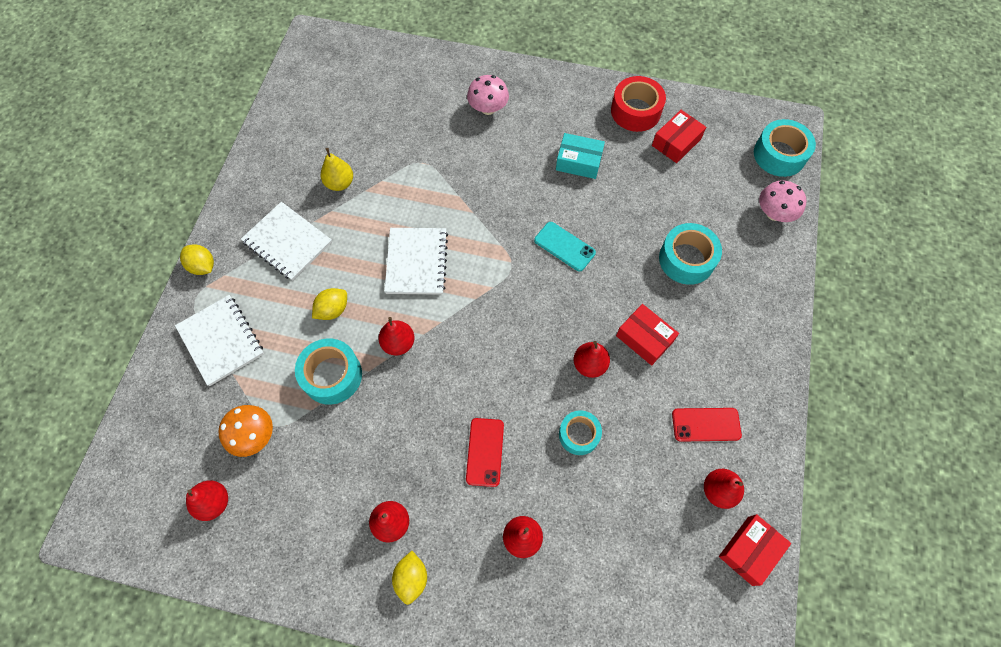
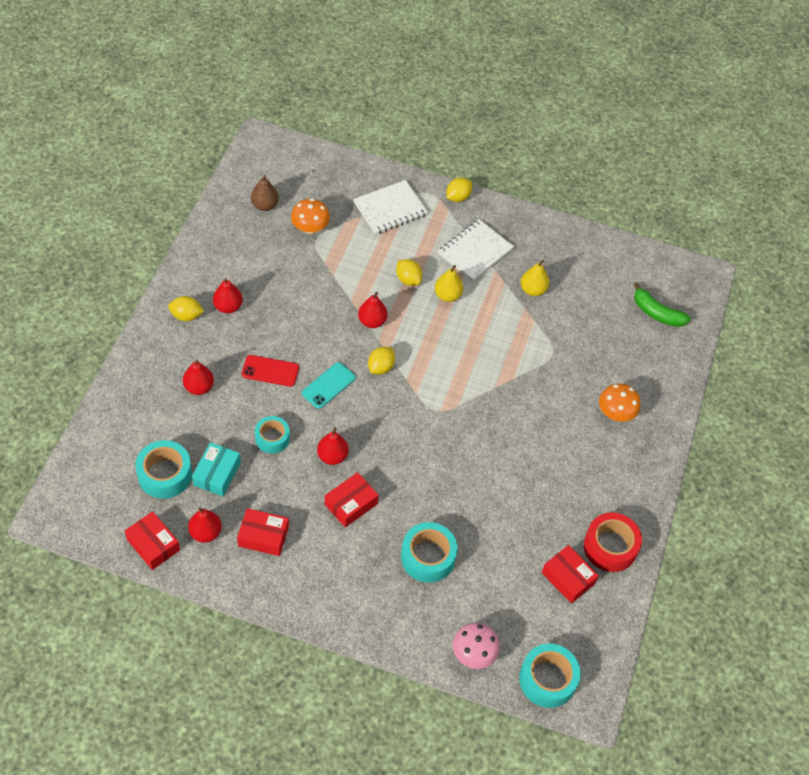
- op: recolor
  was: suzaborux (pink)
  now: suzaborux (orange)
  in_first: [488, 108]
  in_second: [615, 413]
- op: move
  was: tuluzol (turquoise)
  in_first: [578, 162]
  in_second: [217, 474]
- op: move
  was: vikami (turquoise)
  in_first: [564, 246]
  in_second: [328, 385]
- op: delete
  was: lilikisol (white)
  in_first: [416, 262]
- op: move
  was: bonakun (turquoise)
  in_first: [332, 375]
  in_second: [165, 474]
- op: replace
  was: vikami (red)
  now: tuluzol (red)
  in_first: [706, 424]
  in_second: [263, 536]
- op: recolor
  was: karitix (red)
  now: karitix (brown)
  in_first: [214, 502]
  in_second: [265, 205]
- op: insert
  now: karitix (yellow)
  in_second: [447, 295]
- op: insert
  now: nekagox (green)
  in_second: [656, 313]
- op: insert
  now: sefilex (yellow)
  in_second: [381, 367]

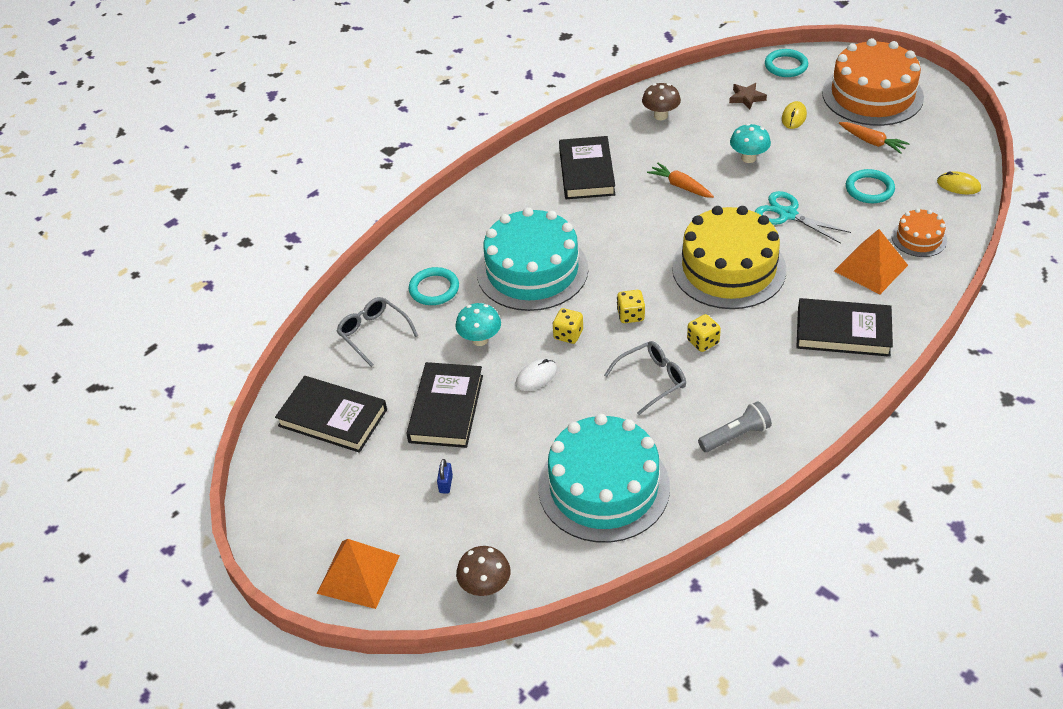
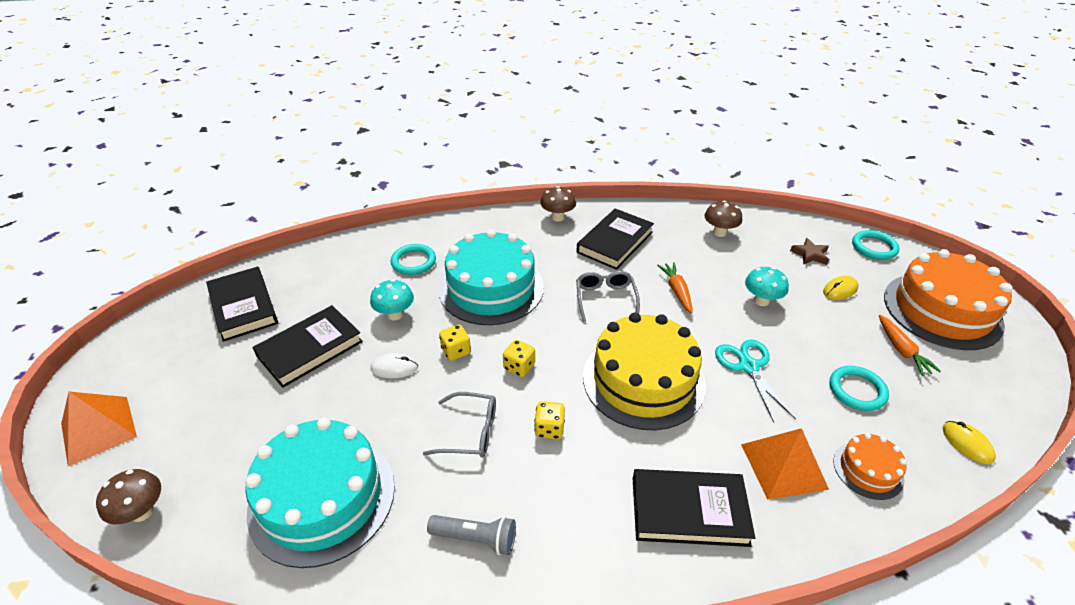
- op: move
  was: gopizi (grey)
  in_first: [373, 333]
  in_second: [605, 299]
- op: rotate
  was: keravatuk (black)
  in_first: [843, 331]
  in_second: [689, 511]
  clockwise: -45
- op: delete
  was: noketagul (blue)
  in_first: [445, 484]
- op: insert
  now: suzaborux (brown)
  in_second: [557, 217]

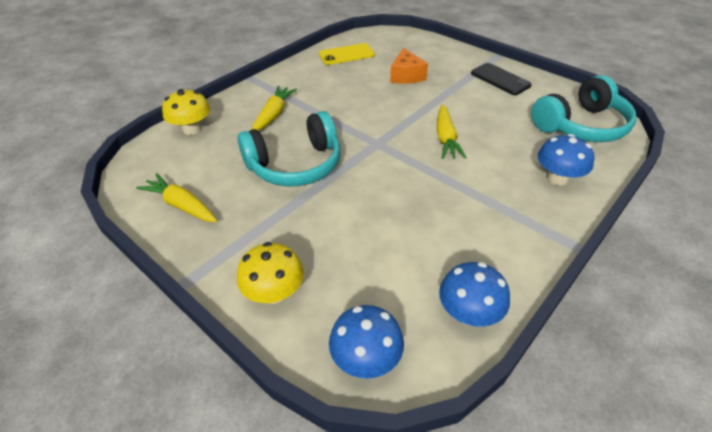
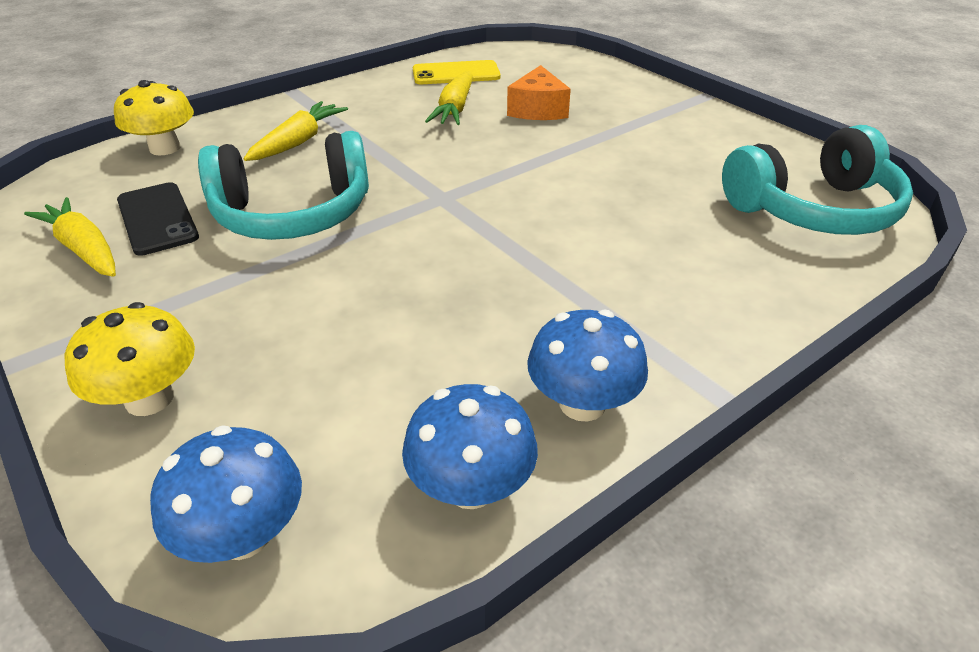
- op: move
  was: vikami (black)
  in_first: [500, 79]
  in_second: [157, 219]
- op: move
  was: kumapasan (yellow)
  in_first: [446, 138]
  in_second: [455, 109]
- op: move
  was: suzaborux (blue)
  in_first: [557, 178]
  in_second: [582, 403]

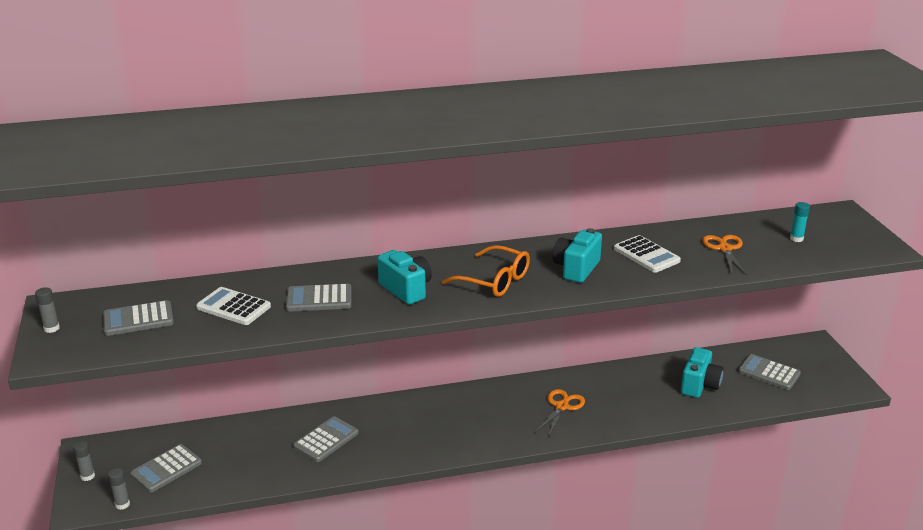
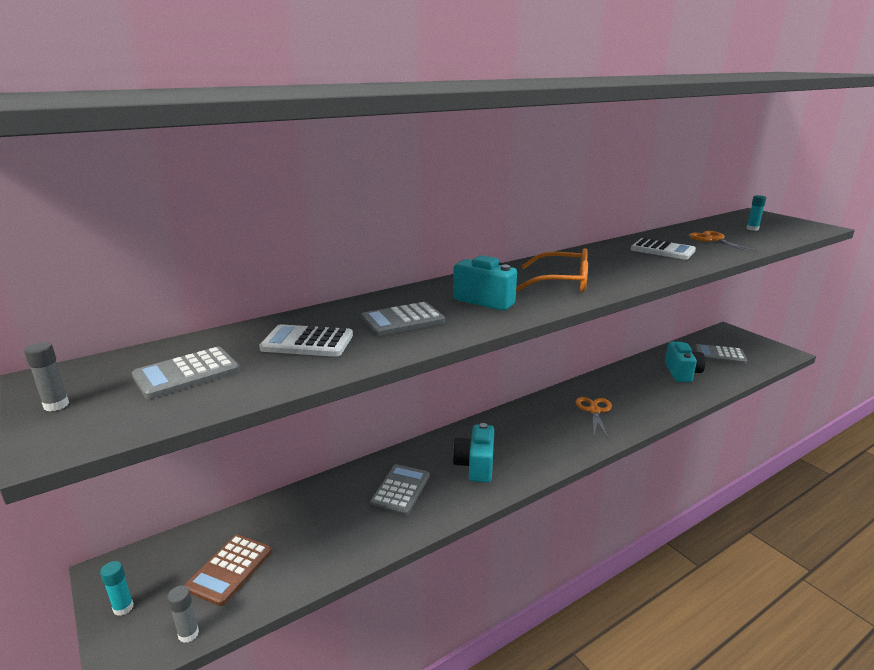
- op: move
  was: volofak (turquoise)
  in_first: [576, 269]
  in_second: [475, 466]
- op: recolor
  was: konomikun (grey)
  now: konomikun (turquoise)
  in_first: [87, 476]
  in_second: [123, 608]
- op: recolor
  was: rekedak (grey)
  now: rekedak (brown)
  in_first: [166, 469]
  in_second: [230, 569]

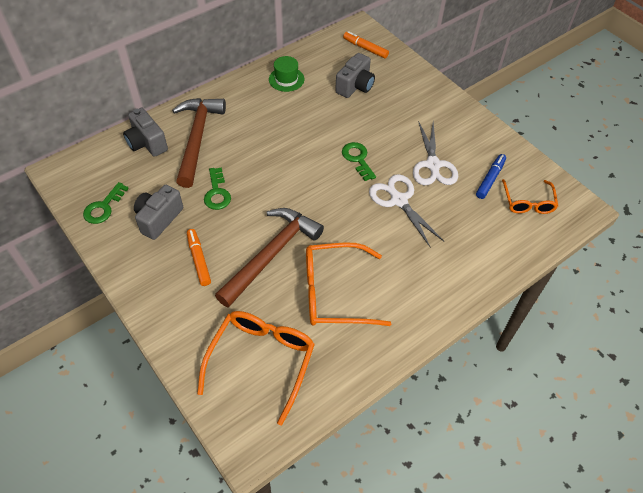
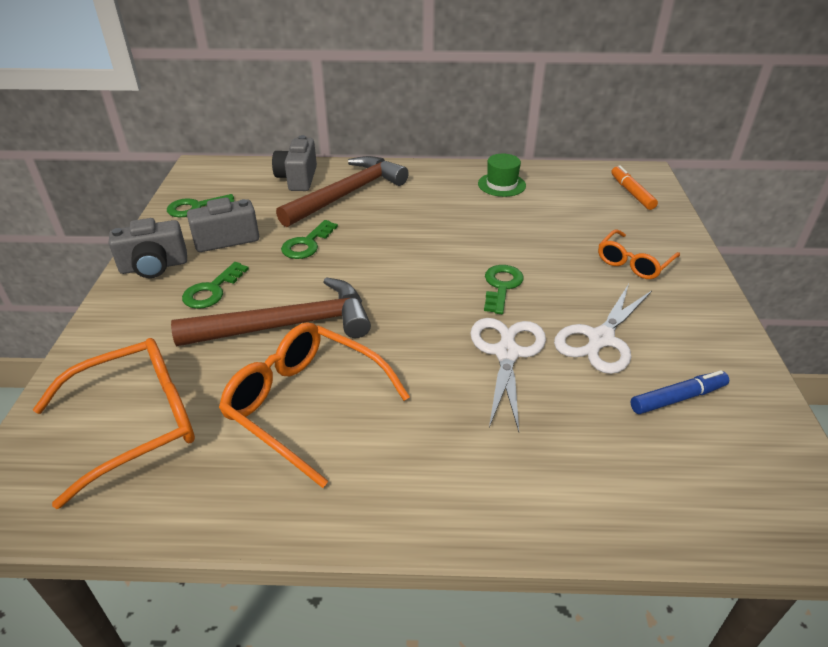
- op: move
  was: volofak (grey)
  in_first: [355, 86]
  in_second: [154, 266]
- op: move
  was: gopizi (orange)
  in_first: [528, 202]
  in_second: [633, 263]
- op: replace
  was: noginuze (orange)
  now: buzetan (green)
  in_first: [199, 260]
  in_second: [212, 290]

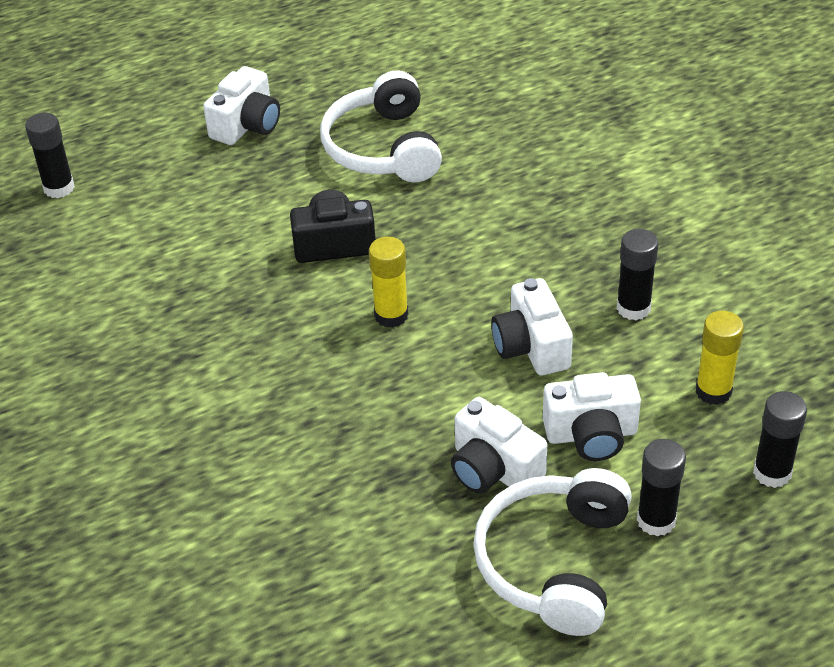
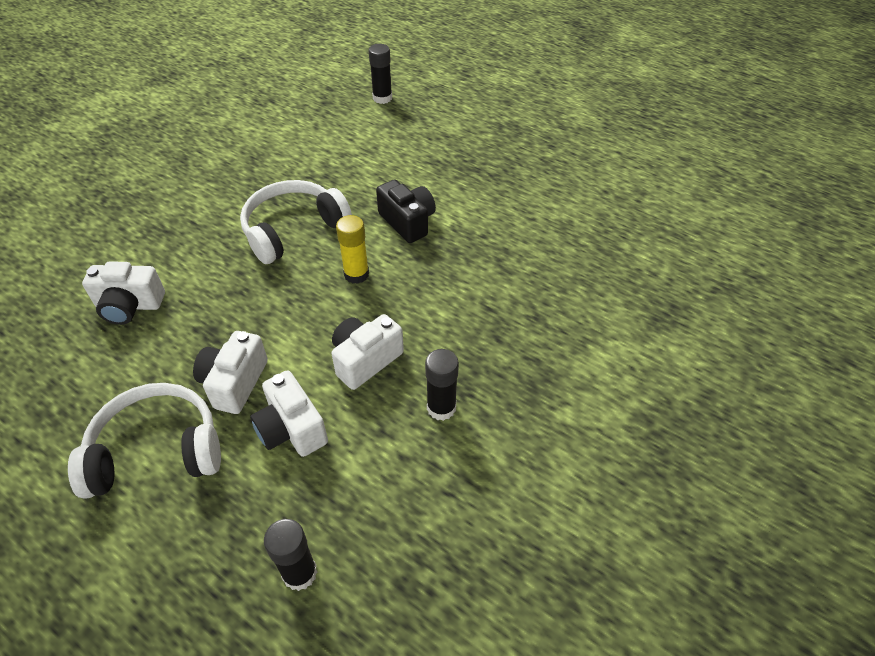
- op: move
  was: volofak (white)
  in_first: [247, 125]
  in_second: [129, 306]
- op: move
  was: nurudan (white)
  in_first: [383, 148]
  in_second: [293, 230]
- op: delete
  was: konomikun (yellow)
  in_first: [713, 391]
- op: delete
  was: konomikun (black)
  in_first: [656, 520]

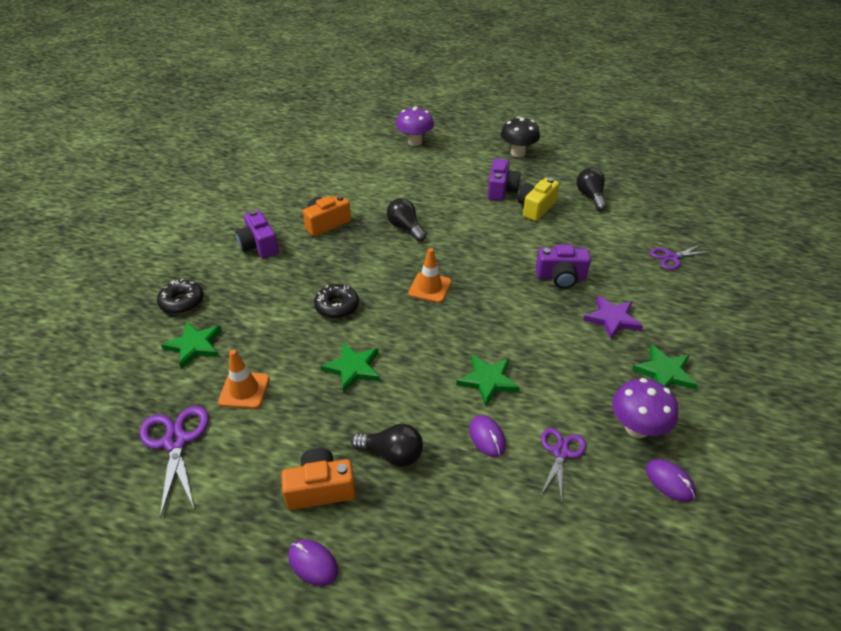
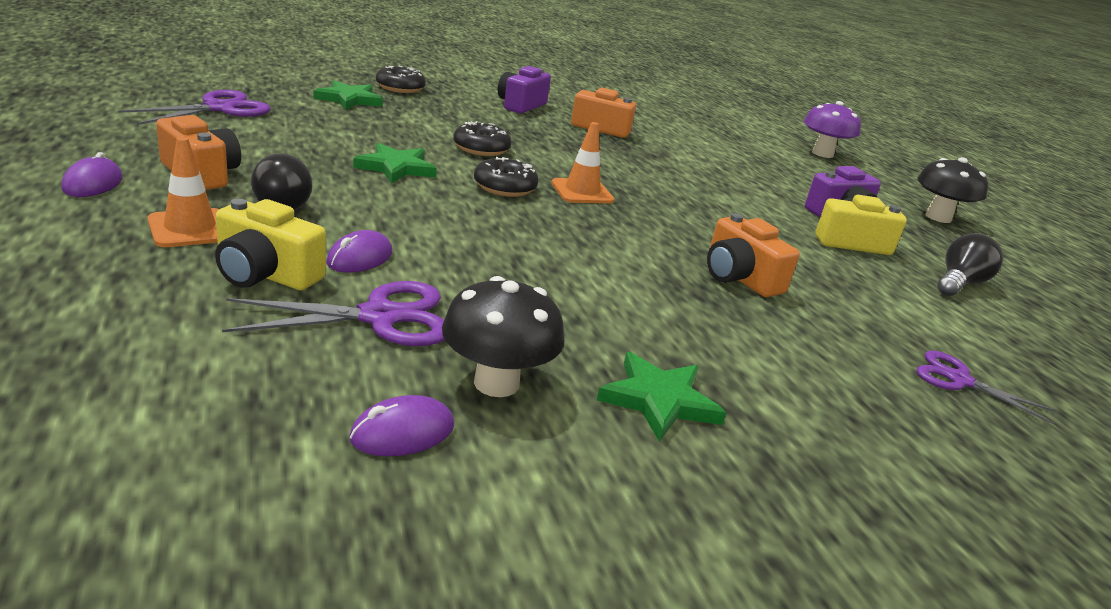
- op: delete
  was: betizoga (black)
  in_first: [405, 228]
- op: recolor
  was: volofak (purple)
  now: volofak (orange)
  in_first: [561, 277]
  in_second: [739, 278]
- op: delete
  was: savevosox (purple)
  in_first: [612, 319]
- op: move
  was: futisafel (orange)
  in_first: [244, 390]
  in_second: [190, 229]
- op: delete
  was: savevosox (green)
  in_first: [488, 381]
- op: recolor
  was: suzaborux (purple)
  now: suzaborux (black)
  in_first: [636, 428]
  in_second: [496, 383]
- op: resize
  was: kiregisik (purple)
  in_first: [561, 452]
  in_second: [380, 317]
  ratio: 1.52
- op: rotate
  was: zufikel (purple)
  in_first: [669, 482]
  in_second: [402, 432]
  clockwise: 45
- op: insert
  now: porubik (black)
  in_second: [505, 187]
- op: insert
  now: volofak (yellow)
  in_second: [265, 274]

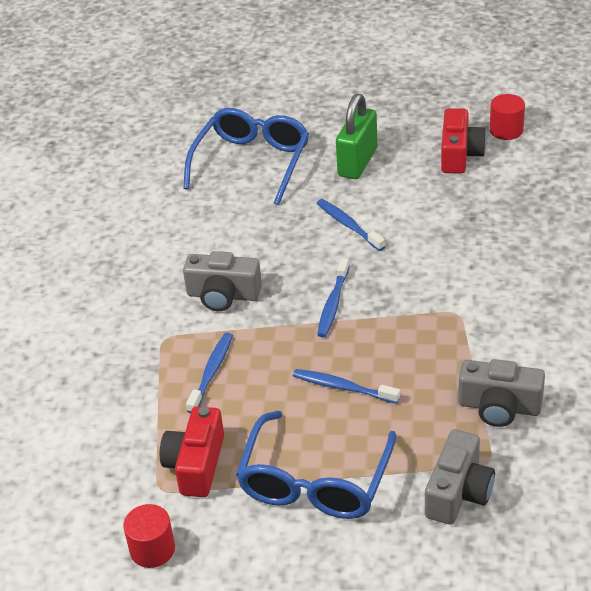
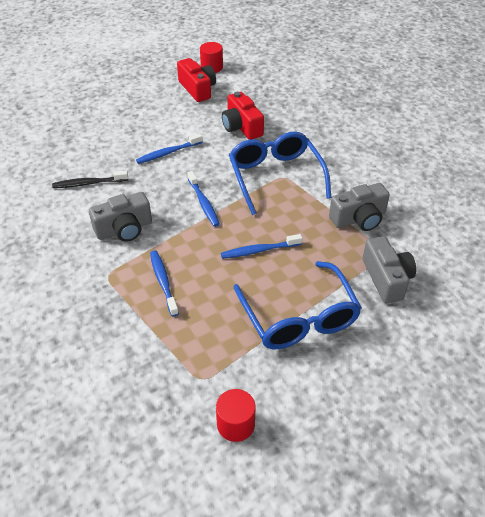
- op: delete
  was: noketagul (green)
  in_first: [357, 162]
- op: move
  was: gopizi (blue)
  in_first: [252, 162]
  in_second: [275, 177]
- op: rotate
  was: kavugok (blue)
  in_first: [348, 225]
  in_second: [168, 153]
  clockwise: -45
- op: move
  was: volofak (red)
  in_first: [196, 465]
  in_second: [242, 127]
- op: insert
  now: kavugok (black)
  in_second: [89, 183]

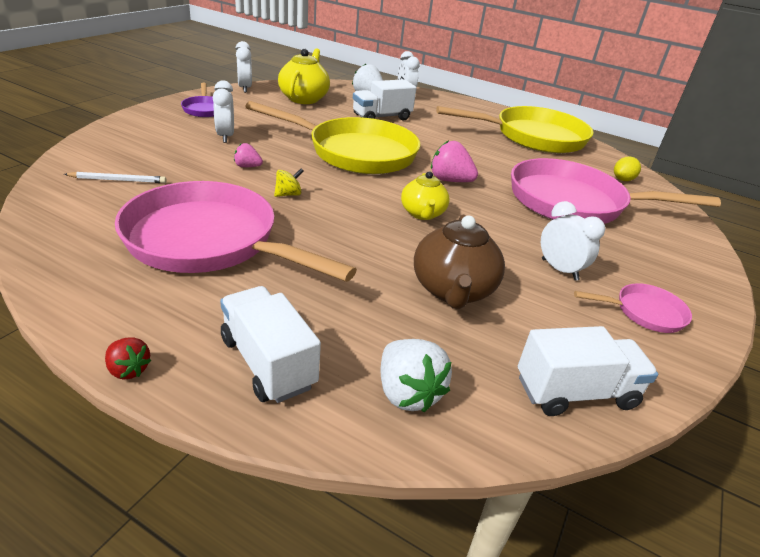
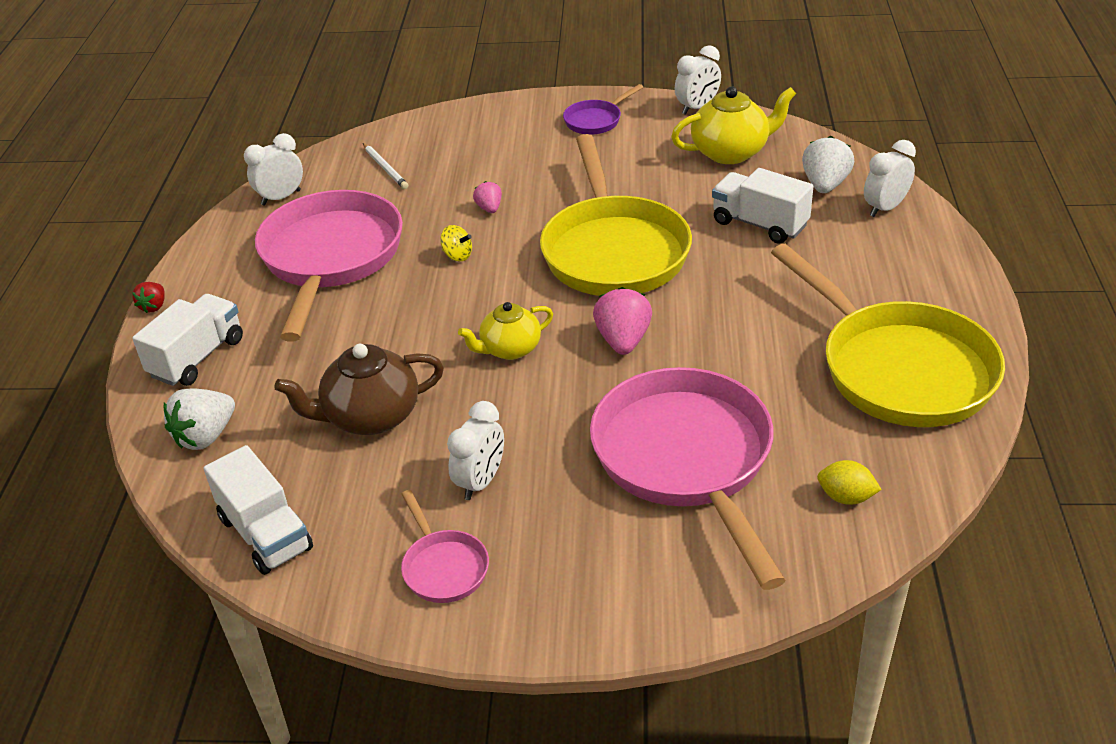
- op: move
  was: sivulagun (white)
  in_first: [225, 136]
  in_second: [281, 198]

